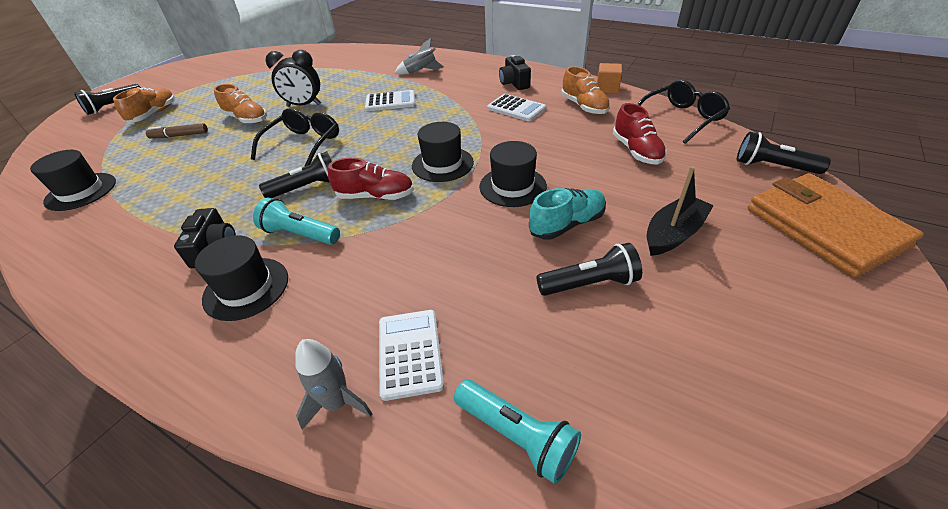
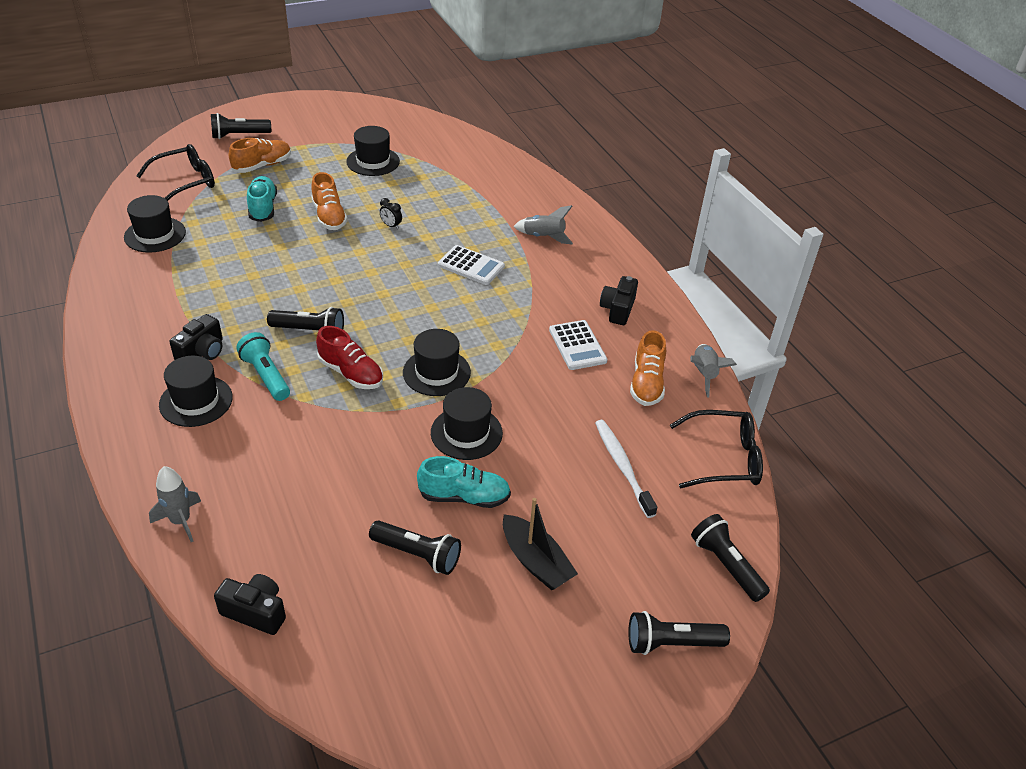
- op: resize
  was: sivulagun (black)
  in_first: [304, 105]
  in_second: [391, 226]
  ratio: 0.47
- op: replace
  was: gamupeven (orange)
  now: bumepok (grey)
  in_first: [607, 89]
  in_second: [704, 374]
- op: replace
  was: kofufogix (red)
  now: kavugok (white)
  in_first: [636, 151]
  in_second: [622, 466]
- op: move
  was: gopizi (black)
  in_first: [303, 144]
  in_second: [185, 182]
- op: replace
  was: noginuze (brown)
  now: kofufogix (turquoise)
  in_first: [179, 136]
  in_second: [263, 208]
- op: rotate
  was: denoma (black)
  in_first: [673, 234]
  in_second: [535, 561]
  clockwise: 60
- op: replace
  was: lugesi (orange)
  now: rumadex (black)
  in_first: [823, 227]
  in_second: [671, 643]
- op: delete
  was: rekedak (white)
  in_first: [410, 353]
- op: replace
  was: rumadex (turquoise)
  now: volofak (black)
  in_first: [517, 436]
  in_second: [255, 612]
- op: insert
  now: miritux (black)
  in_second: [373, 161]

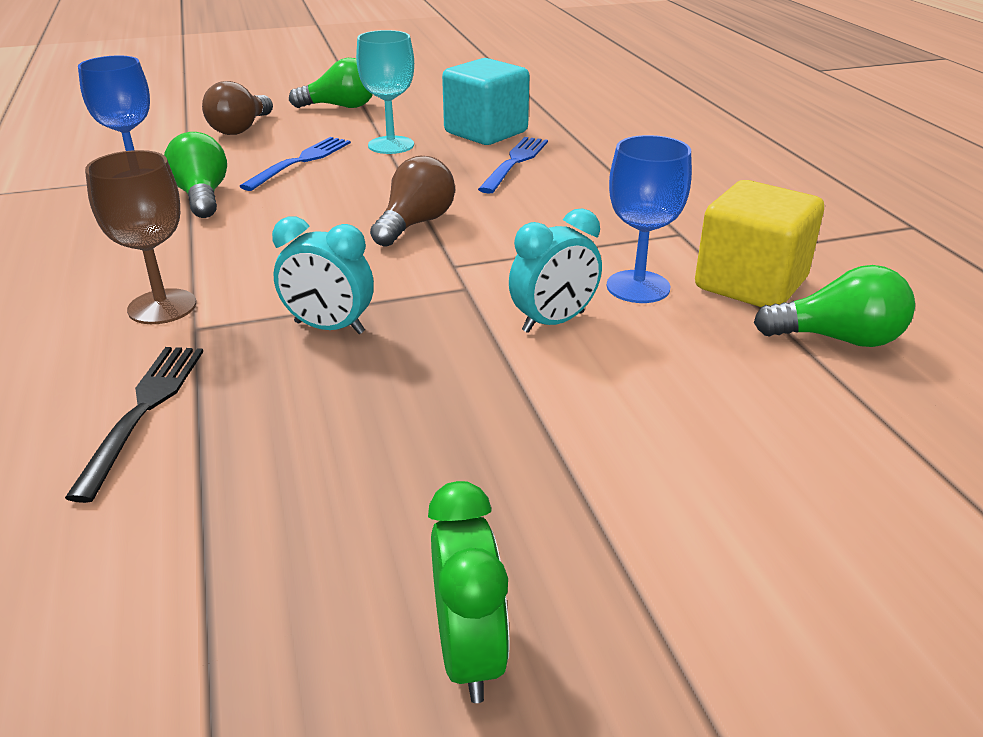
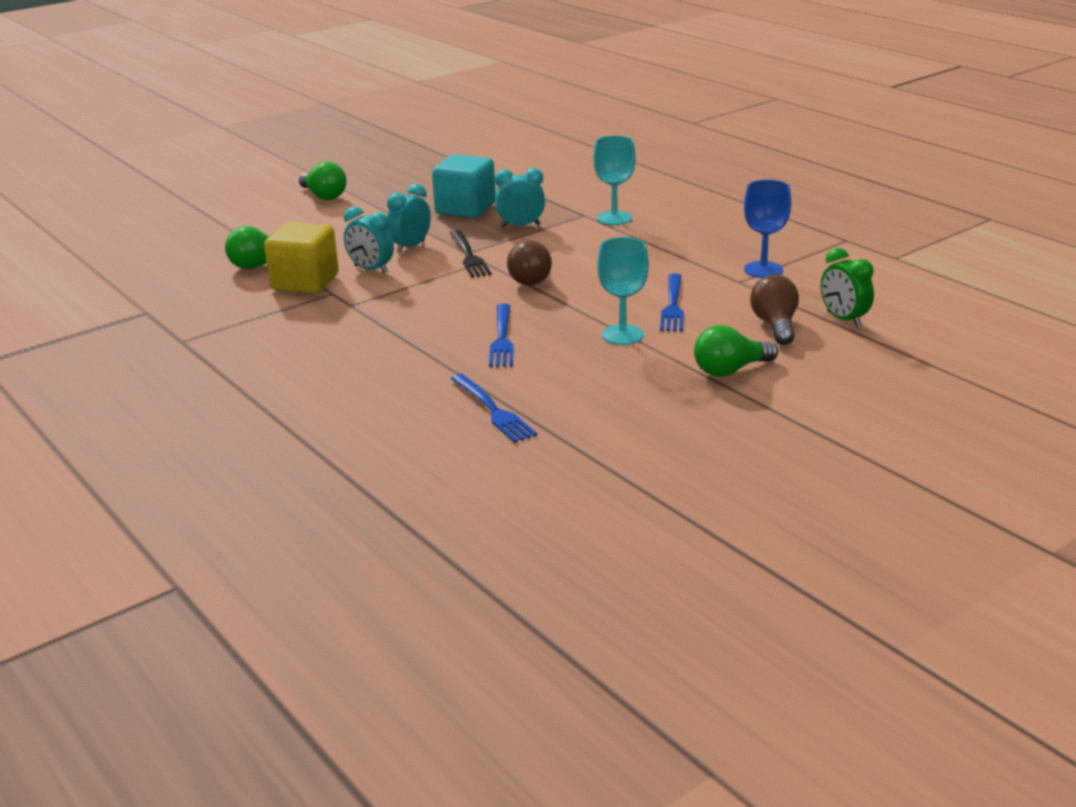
- op: move
  was: gamupeven (turquoise)
  in_first: [486, 132]
  in_second: [465, 209]
- op: move
  was: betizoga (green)
  in_first: [202, 196]
  in_second: [324, 196]
- op: replace
  was: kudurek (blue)
  now: sivulagun (turquoise)
  in_first: [638, 287]
  in_second: [371, 269]
- op: recolor
  was: kudurek (brown)
  now: kudurek (turquoise)
  in_first: [162, 307]
  in_second: [614, 218]
- op: move
  was: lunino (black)
  in_first: [143, 410]
  in_second: [469, 256]
- op: move
  was: sivulagun (green)
  in_first: [469, 653]
  in_second: [843, 319]
- op: insert
  now: lunino (blue)
  in_second: [493, 410]

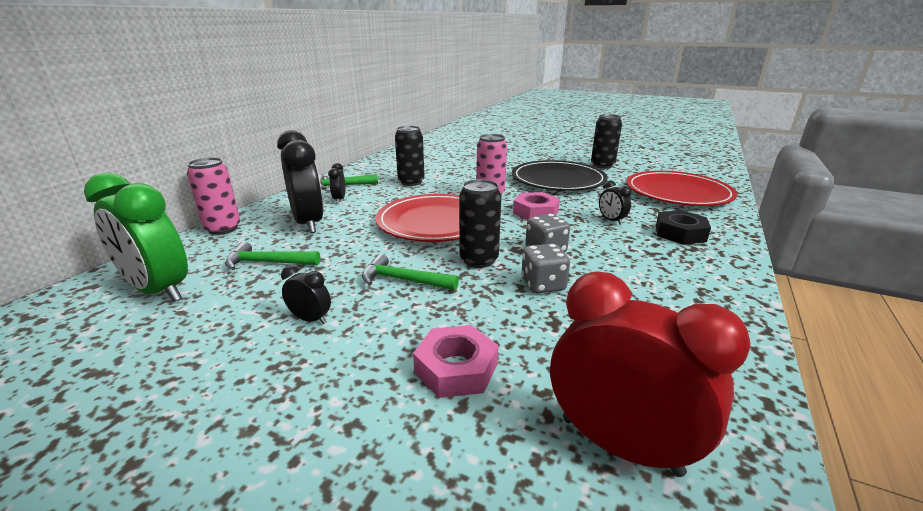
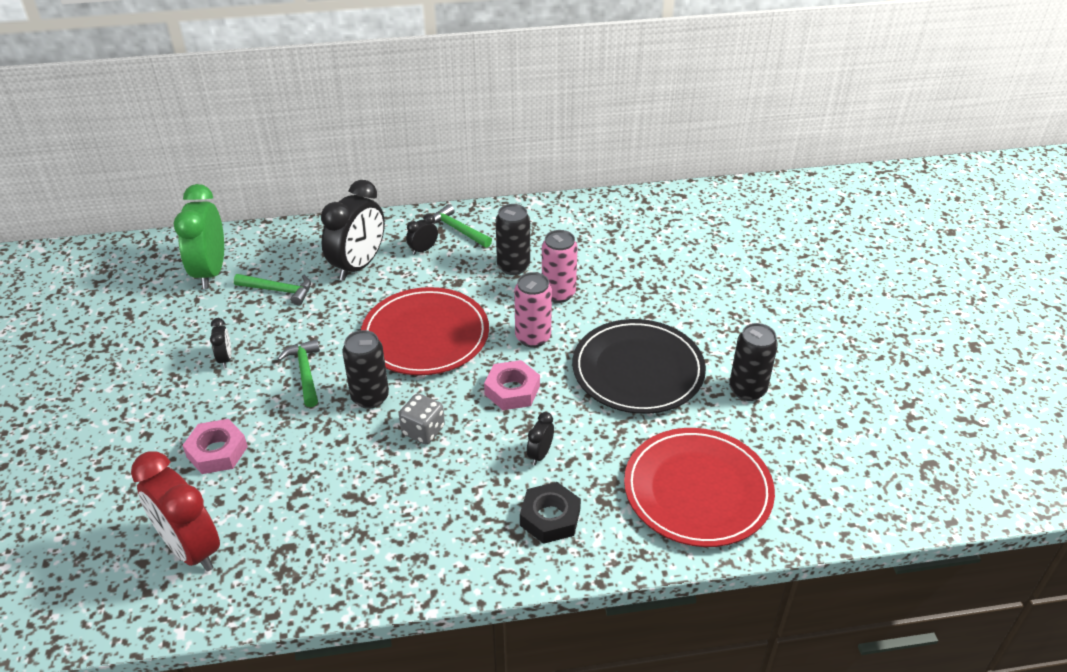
- op: move
  was: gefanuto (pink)
  in_first: [223, 229]
  in_second: [558, 293]
- op: rotate
  was: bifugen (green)
  in_first: [267, 263]
  in_second: [279, 290]
  clockwise: 135
- op: delete
  was: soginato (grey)
  in_first: [543, 285]
- op: rotate
  was: sivulagun (red)
  in_first: [619, 445]
  in_second: [190, 548]
  clockwise: 135

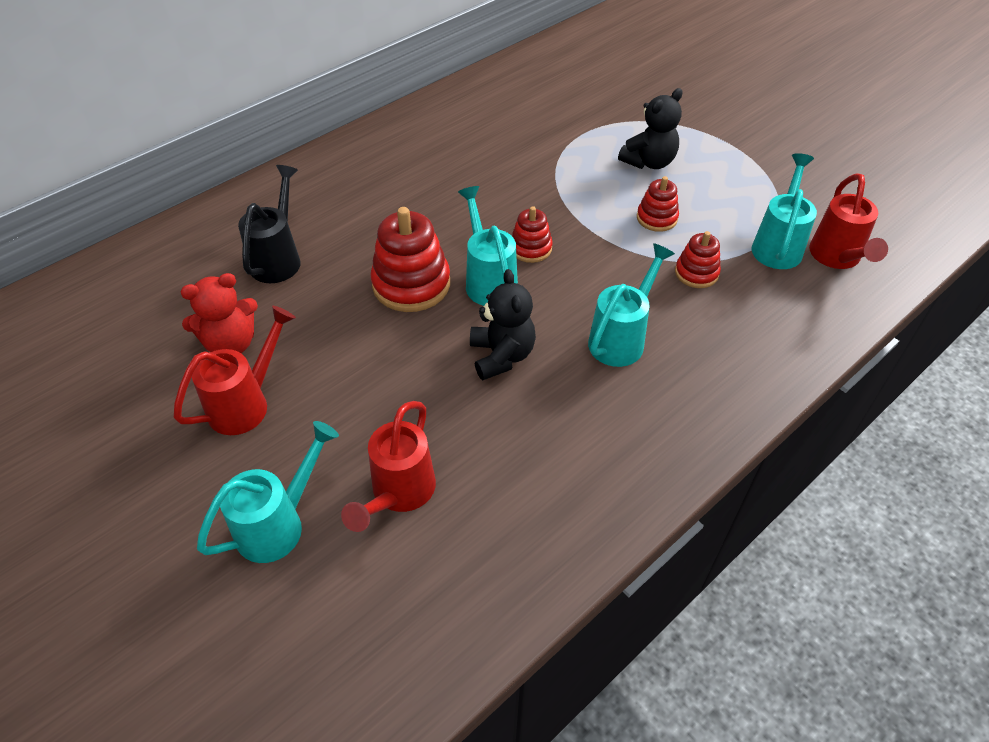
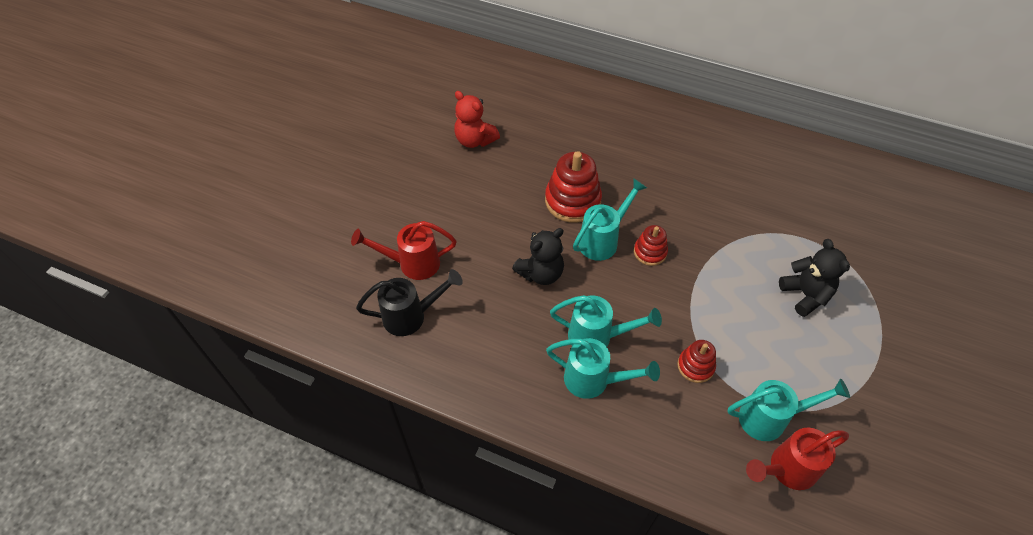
- op: rotate
  was: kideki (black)
  in_first: [649, 162]
  in_second: [805, 294]
  clockwise: -135
- op: move
  was: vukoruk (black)
  in_first: [279, 258]
  in_second: [411, 316]
- op: delete
  was: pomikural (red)
  in_first: [657, 218]
- op: delete
  was: vukoruk (red)
  in_first: [247, 403]
- op: move
  was: vukoruk (turquoise)
  in_first: [279, 523]
  in_second: [594, 381]

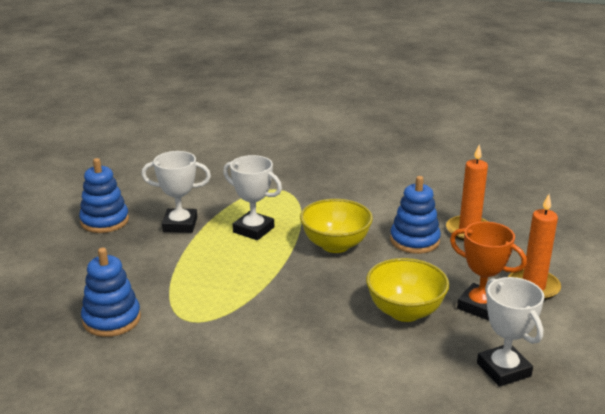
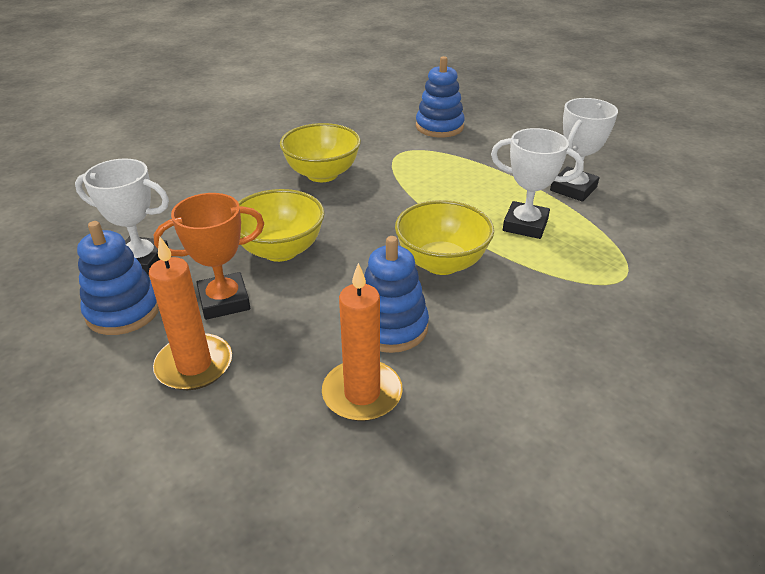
- op: rotate
  was: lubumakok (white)
  in_first: [253, 230]
  in_second: [525, 225]
  clockwise: 45
- op: move
  was: pomikural (blue)
  in_first: [104, 221]
  in_second: [123, 311]
- op: insert
  now: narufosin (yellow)
  in_second: [322, 174]

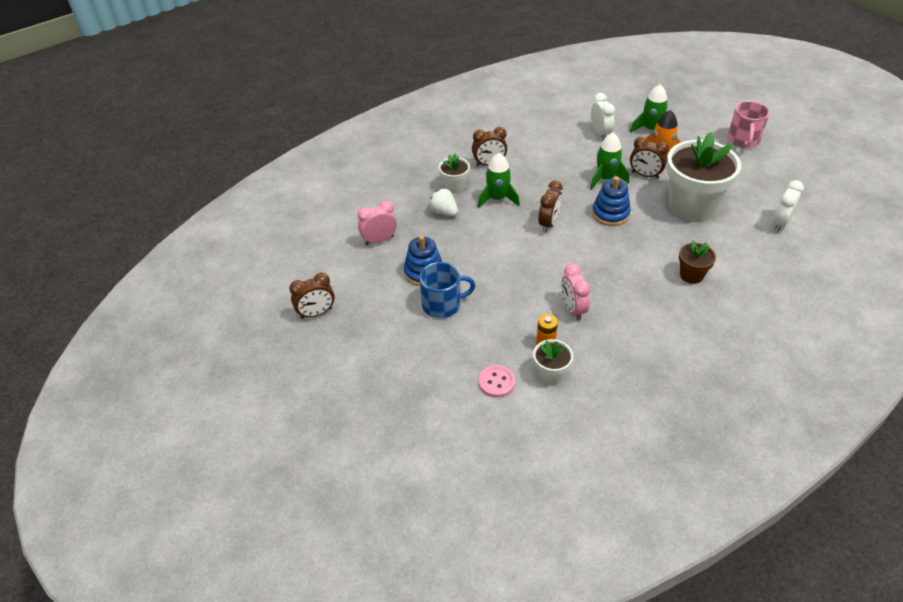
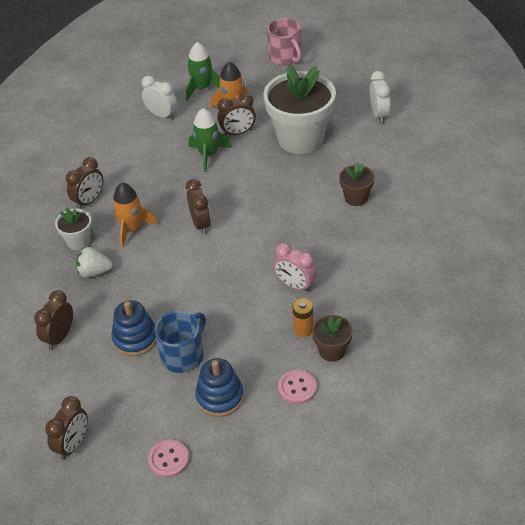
- op: recolor
  was: bumepok (green)
  now: bumepok (orange)
  in_first: [497, 199]
  in_second: [131, 229]
- op: move
  was: pomikural (blue)
  in_first: [610, 214]
  in_second: [220, 397]
- op: recolor
  was: sivulagun (pink)
  now: sivulagun (brown)
  in_first: [379, 240]
  in_second: [59, 337]
- op: recolor
  was: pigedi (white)
  now: pigedi (brown)
  in_first: [550, 374]
  in_second: [332, 351]
- op: insert
  now: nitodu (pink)
  in_second: [168, 459]

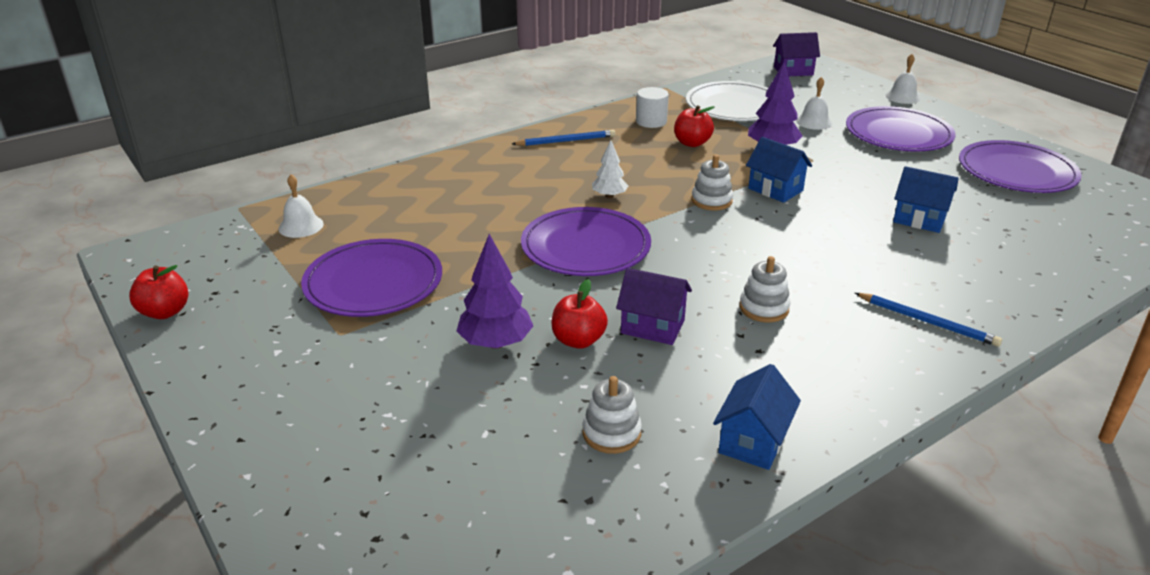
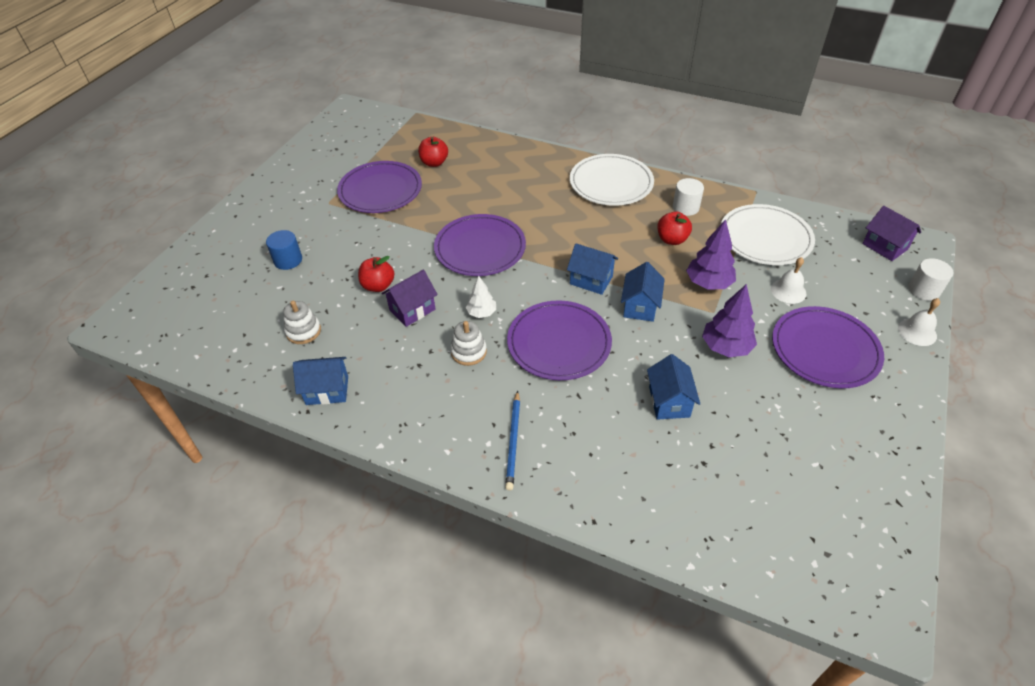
- op: replace
  was: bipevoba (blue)
  now: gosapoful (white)
  in_first: [565, 141]
  in_second: [611, 183]
- op: move
  was: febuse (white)
  in_first: [609, 196]
  in_second: [481, 313]
- op: move
  was: gosapoful (purple)
  in_first: [1017, 172]
  in_second: [559, 343]
- op: replace
  was: pomikural (white)
  now: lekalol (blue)
  in_first: [711, 201]
  in_second: [591, 280]
- op: delete
  was: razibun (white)
  in_first: [301, 226]
- op: move
  was: febuse (purple)
  in_first: [495, 343]
  in_second: [726, 347]
- op: move
  was: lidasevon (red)
  in_first: [165, 312]
  in_second: [434, 163]
- op: rotate
  was: lekalol (purple)
  in_first: [652, 327]
  in_second: [412, 310]
  clockwise: 60
- op: insert
  now: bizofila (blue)
  in_second: [288, 260]
- op: insert
  now: bizofila (white)
  in_second: [924, 290]

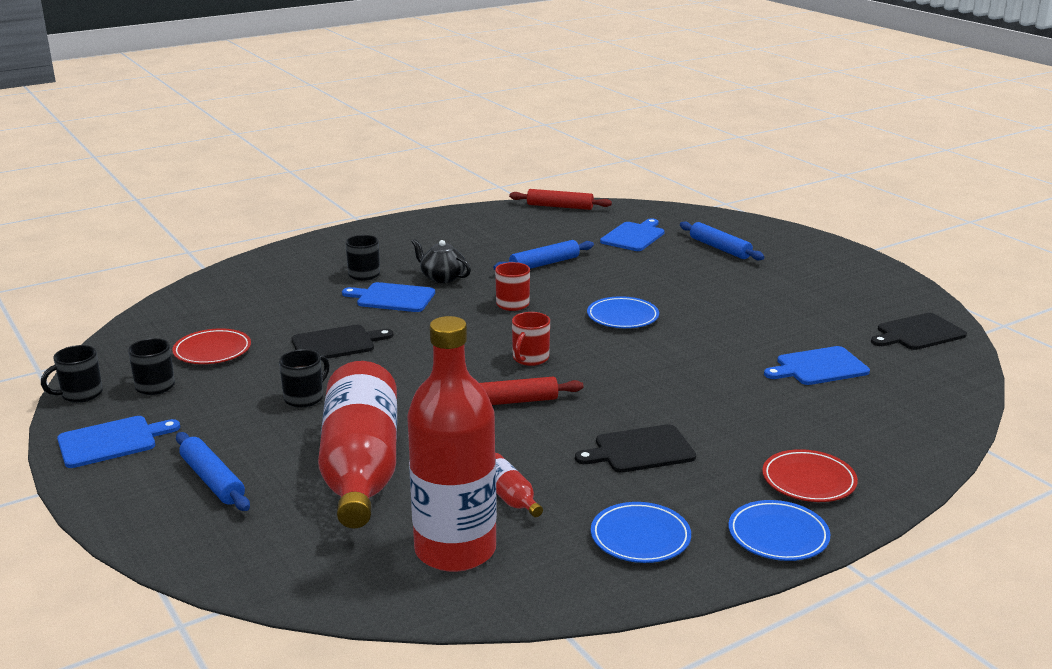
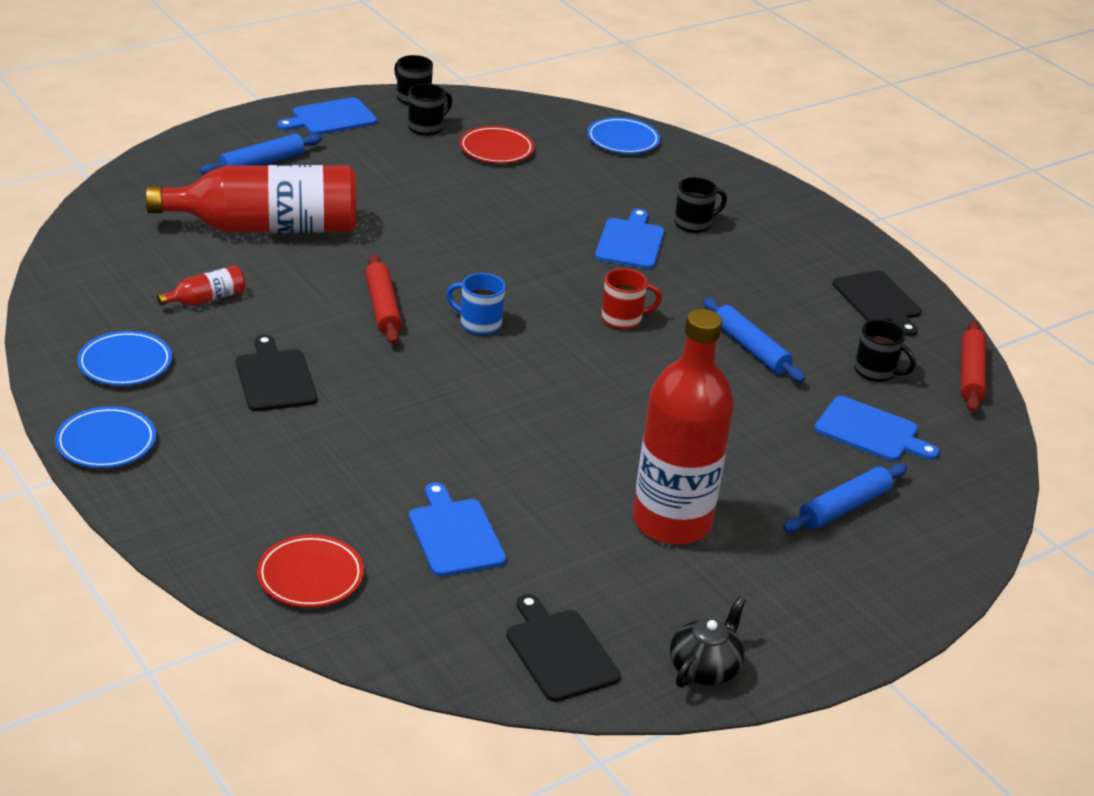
- op: move
  was: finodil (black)
  in_first: [442, 277]
  in_second: [704, 668]
- op: move
  was: gosapoful (blue)
  in_first: [622, 317]
  in_second: [623, 140]
- op: recolor
  was: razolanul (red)
  now: razolanul (blue)
  in_first: [530, 359]
  in_second: [479, 324]
- op: move
  was: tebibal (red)
  in_first: [455, 550]
  in_second: [672, 522]
- op: move
  was: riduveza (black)
  in_first: [336, 343]
  in_second: [878, 301]
- op: move
  was: razolanul (black)
  in_first: [305, 398]
  in_second: [876, 372]
- op: rotate
  was: riduveza (blue)
  in_first: [111, 441]
  in_second: [331, 118]
  clockwise: 90
- op: move
  was: gosapoful (red)
  in_first: [808, 480]
  in_second: [310, 576]

